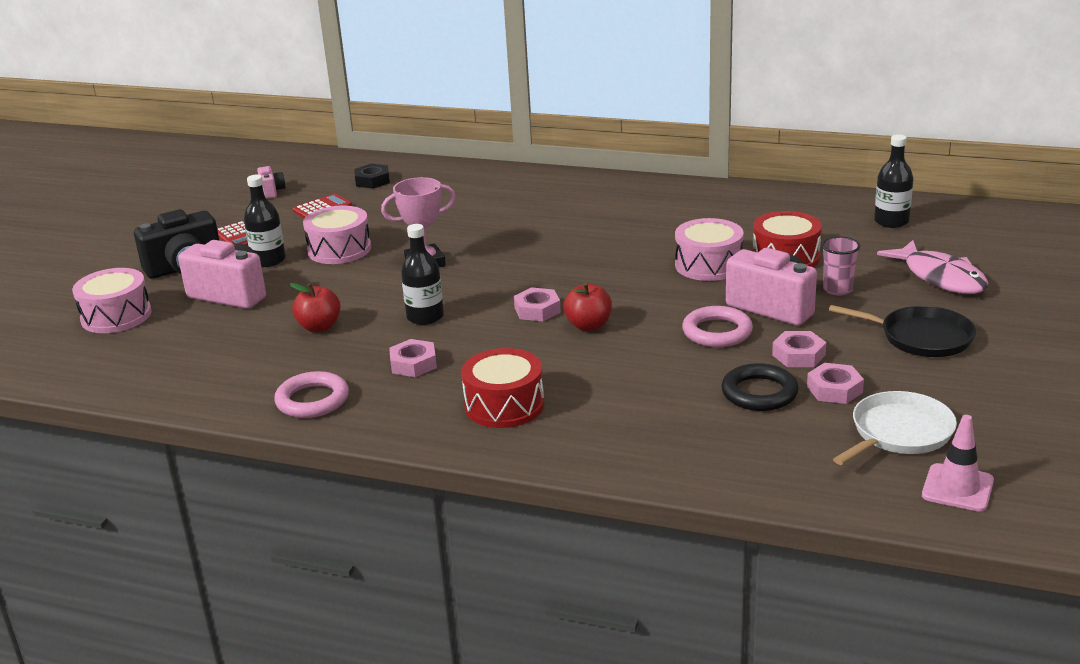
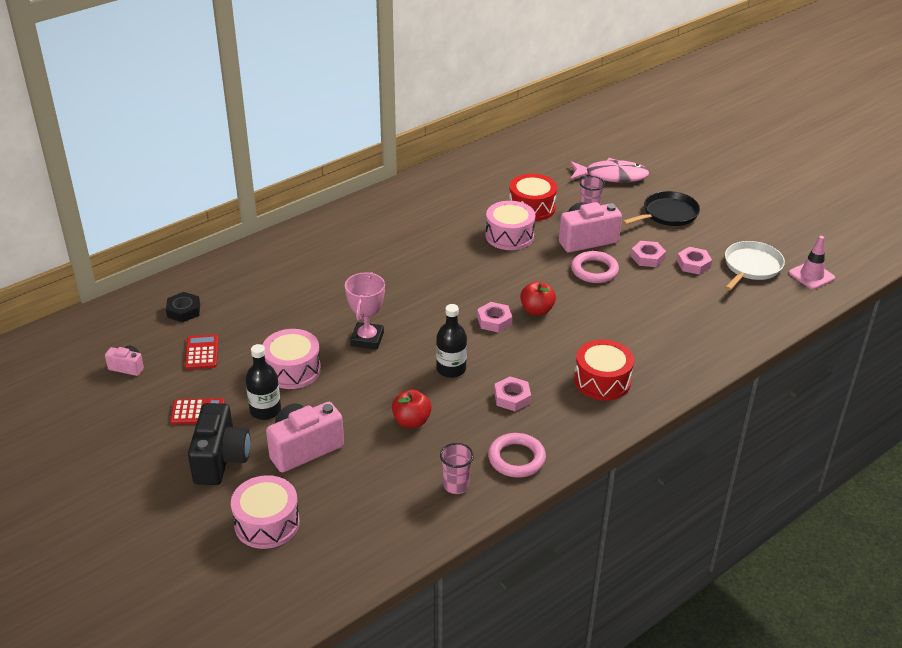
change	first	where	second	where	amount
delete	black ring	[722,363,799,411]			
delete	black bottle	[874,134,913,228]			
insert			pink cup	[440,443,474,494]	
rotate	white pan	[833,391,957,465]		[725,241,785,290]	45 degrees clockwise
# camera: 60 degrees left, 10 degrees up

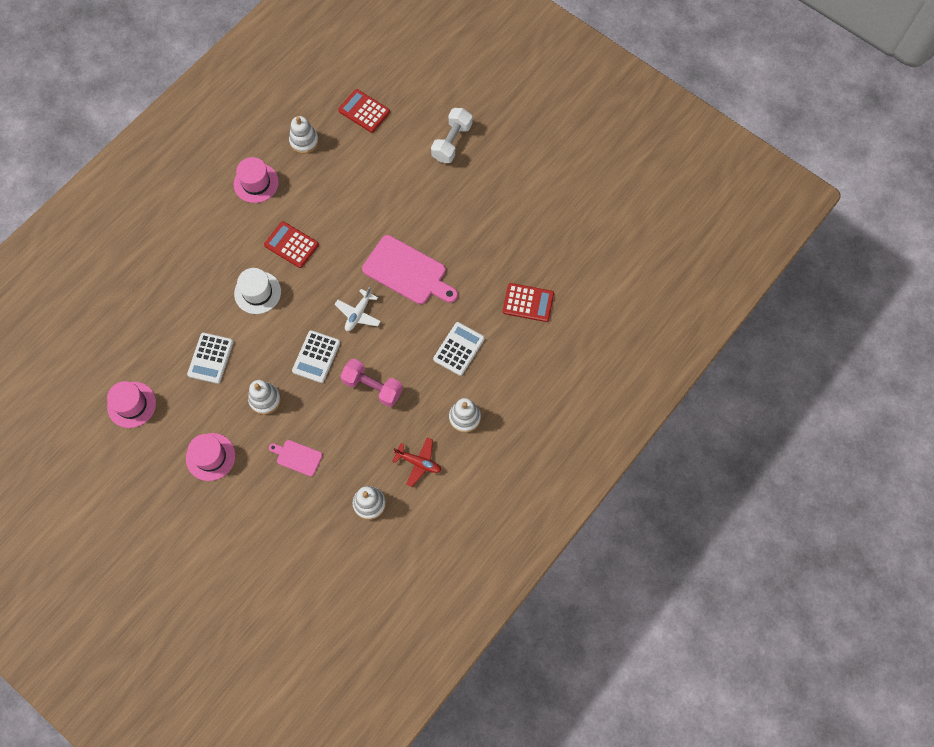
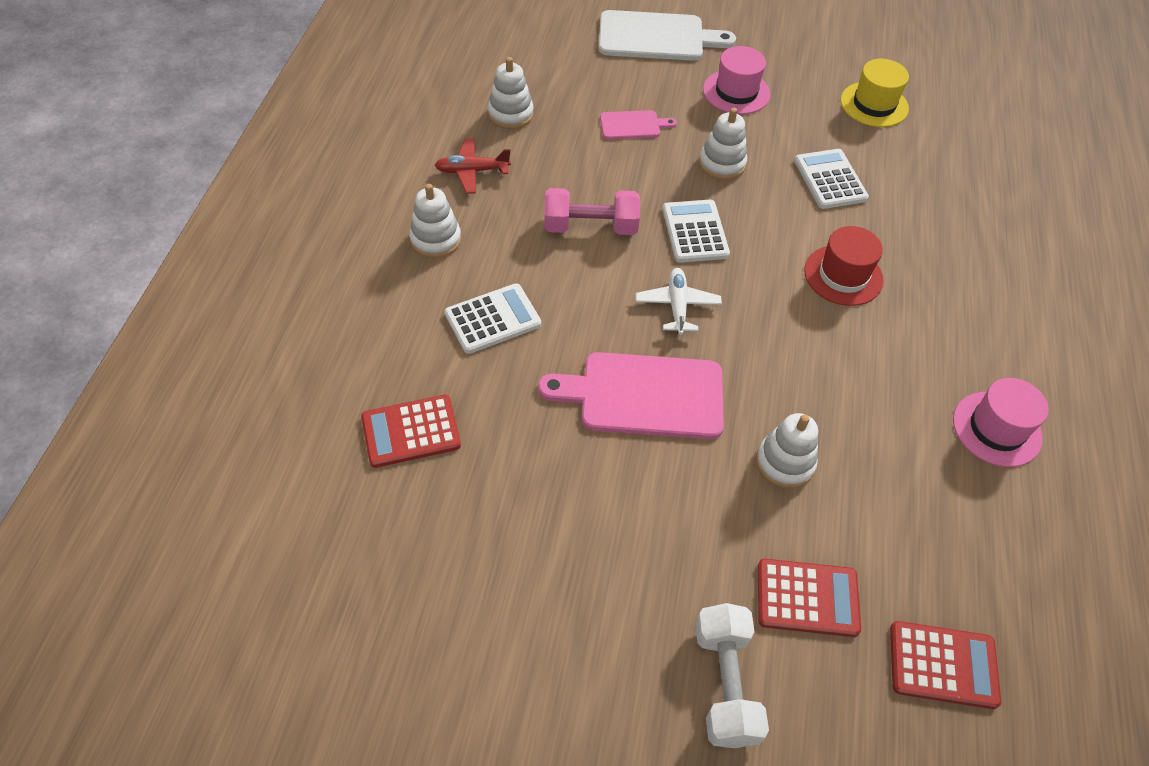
change	first	where	second	where	amount
insert			white cutting board	[599,10,736,61]	
move	red calculator	[264,221,319,268]		[758,559,861,637]	
move	white stacking toy	[289,116,319,154]		[756,413,818,489]	
recolor	pink hat	[107,381,156,428]	yellow hat	[841,59,909,127]	
recolor	white hat	[234,268,281,314]	red hat	[804,226,884,306]	
rotate	white calculator	[433,322,485,376]		[445,283,541,354]	120 degrees counterclockwise
# camera: 150 degrees right, 15 degrees down

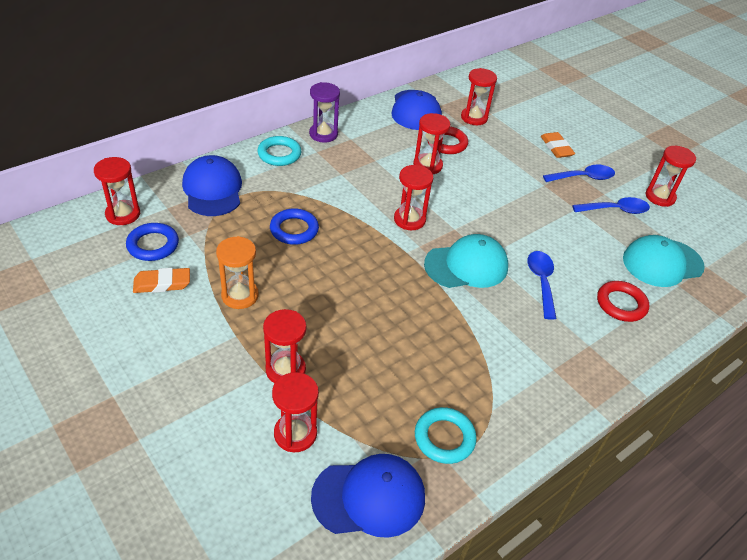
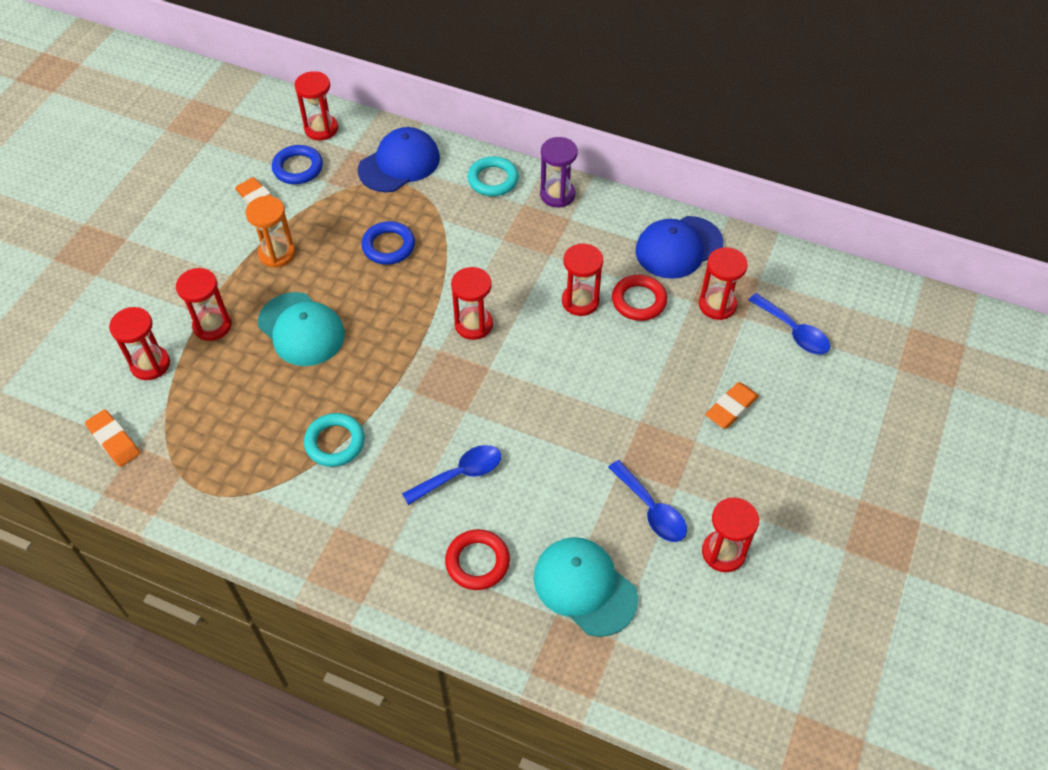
change	first	where	second	where	amount
move	turquoise ring	[415,407,477,464]		[304,413,365,467]	
move	turquoise cap	[424,234,508,288]		[258,292,345,366]	
move	blue spoon	[543,165,615,182]		[749,293,830,355]	
replace	blue cap	[311,454,425,538]	orange eraser	[85,409,140,467]	
# camera: 65 degrees right, 10 degrees up

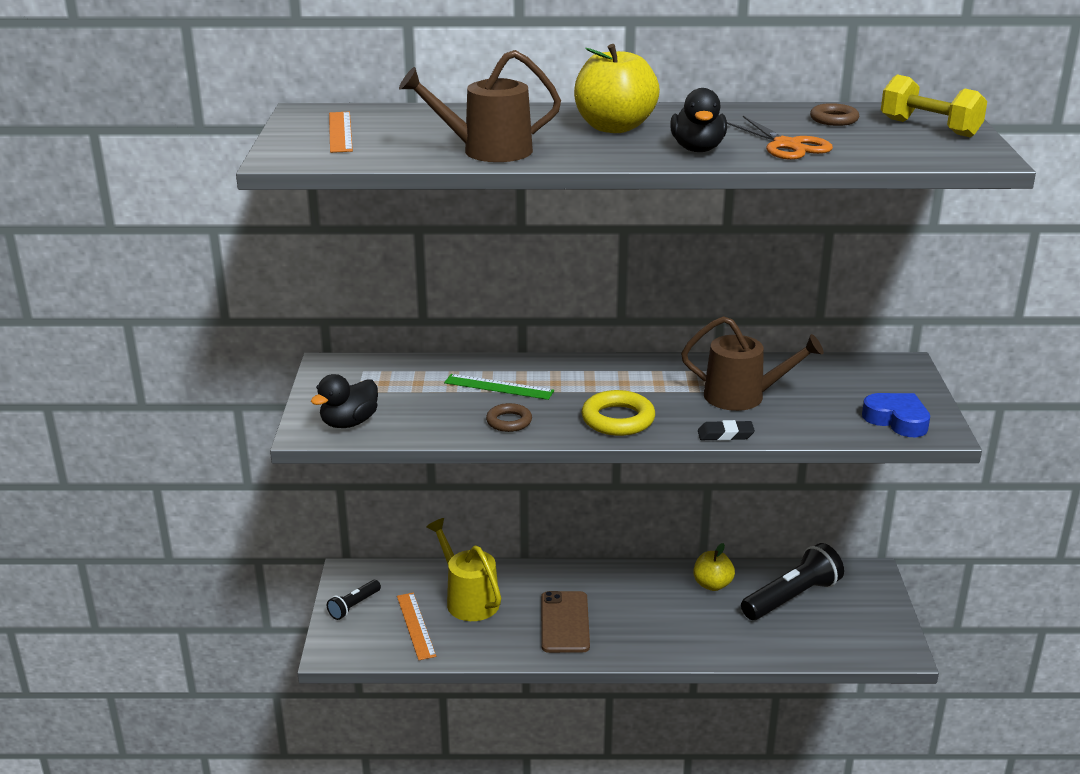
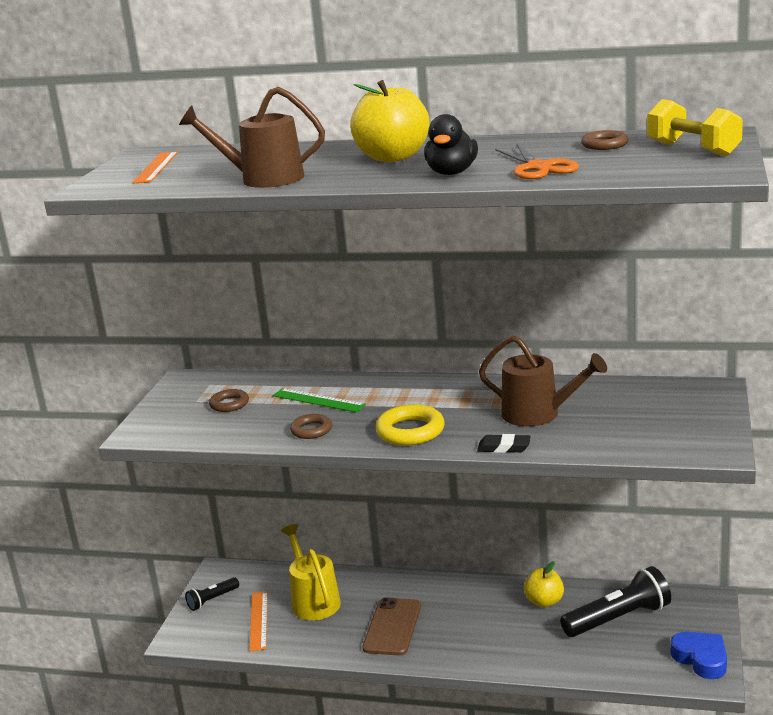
change	first	where	second	where	amount
delete	black duck	[311,374,378,428]			
insert			brown ring	[209,389,249,412]	
move	blue heart	[862,393,930,437]		[670,632,727,679]	
# camera: 15 degrees right, 5 degrees down

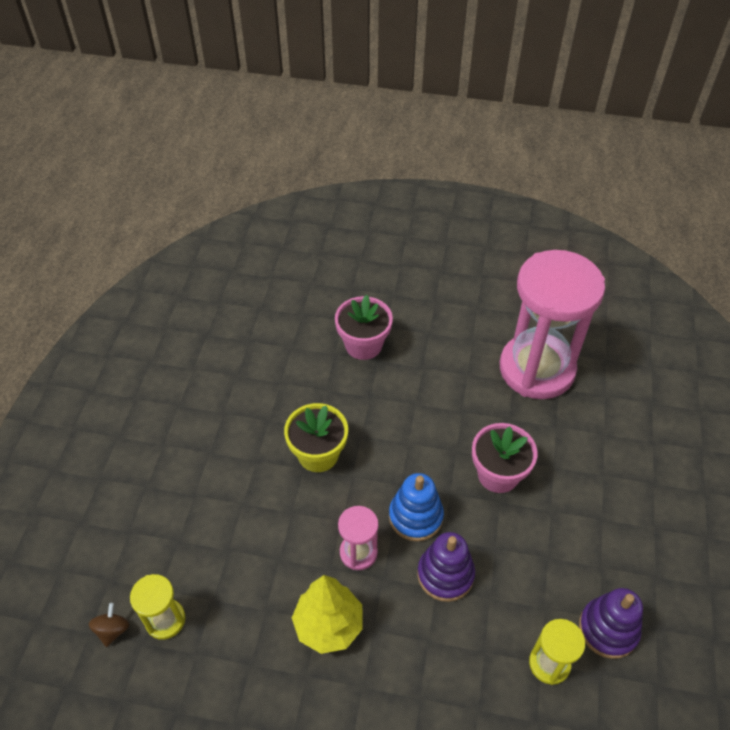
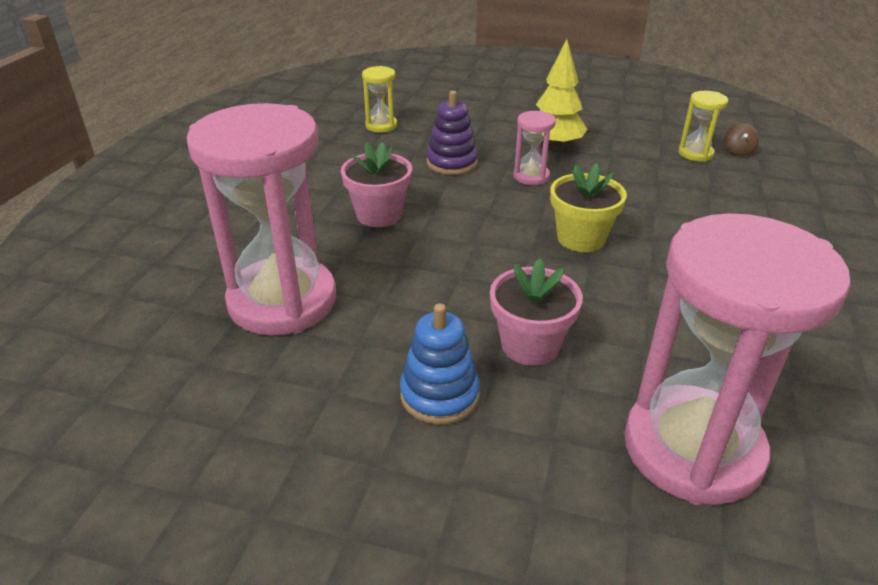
change	first	where	second	where	amount
delete	purple stacking toy	[579,588,643,659]			
insert			pink hourglass	[624,213,851,505]	
move	blue stacking toy	[389,473,444,541]		[400,303,480,425]	
# camera: 175 degrees left, 15 degrees down

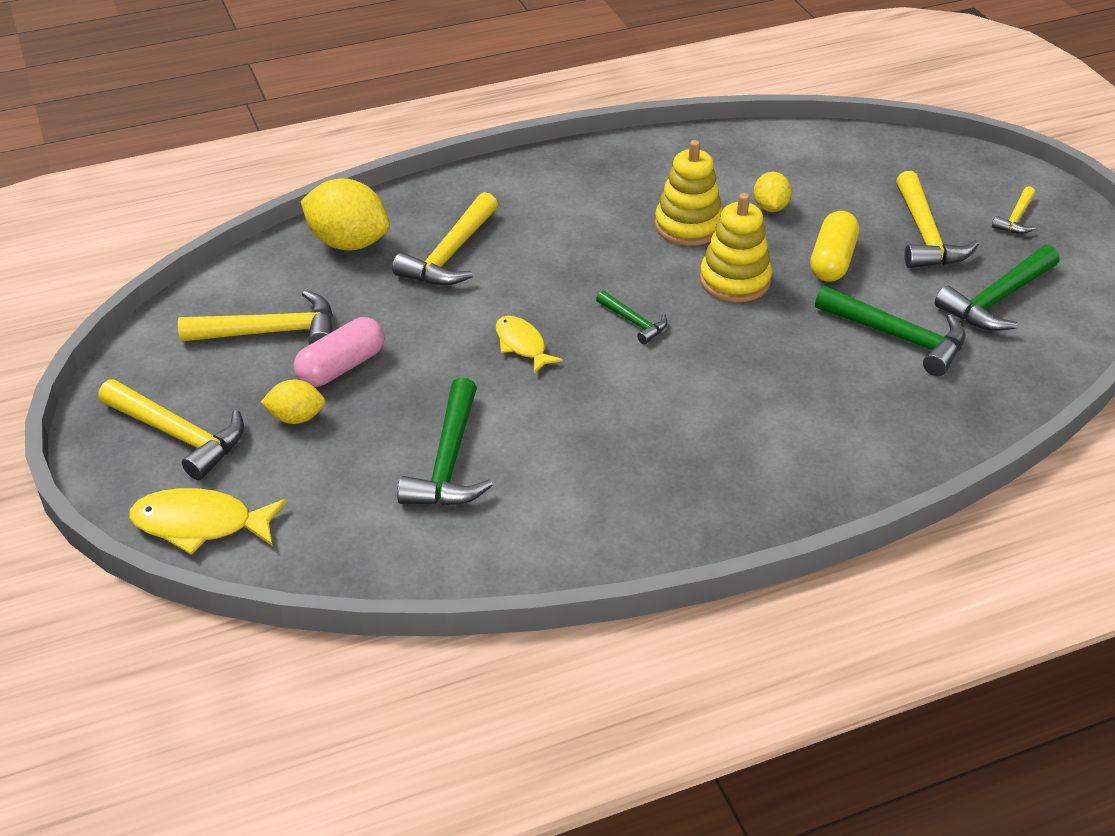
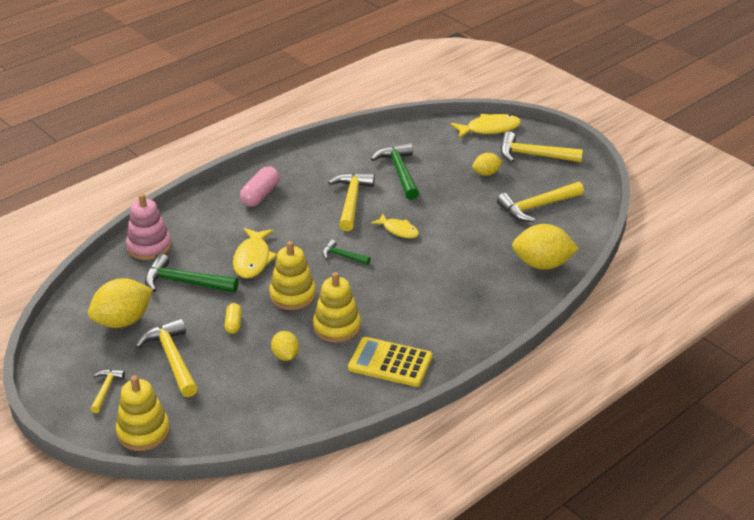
change	first	where	second	where	amount
insert			yellow stacking toy	[116,375,170,451]	
insert			pink stacking toy	[126,194,171,260]	
insert			yellow fish	[233,228,277,279]	
insert			yellow calculator	[348,337,433,387]	
move	pink capsule	[294,317,385,387]		[240,166,280,207]	
move	yellow hammer	[392,192,498,286]		[328,172,375,231]	
replace	green hammer	[935,245,1060,331]	yellow lemon	[88,278,153,328]	
resize	yellow capsule	[810,211,859,282]		[225,303,242,334]	x0.60
# camera: 160 degrees right, 5 degrees down

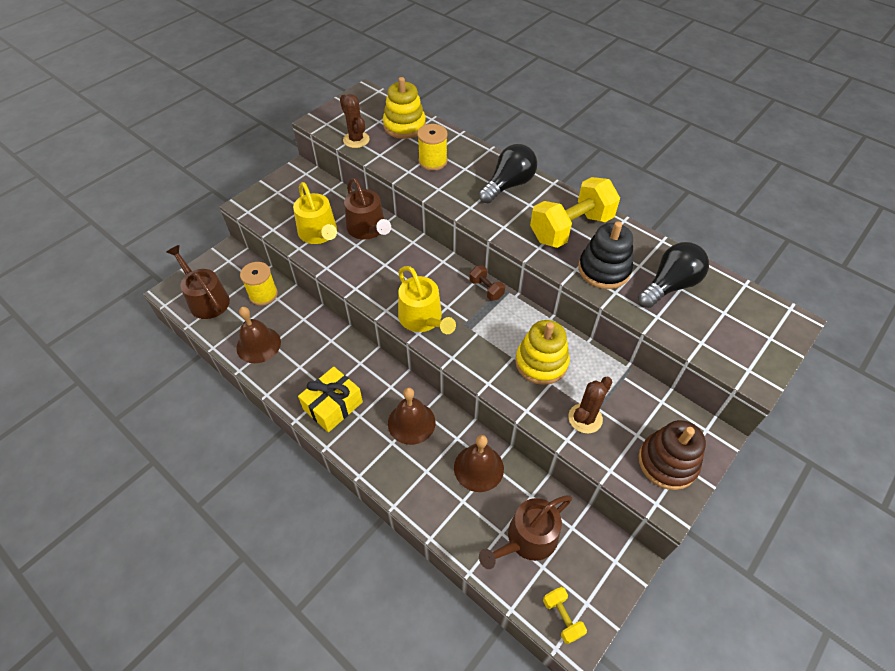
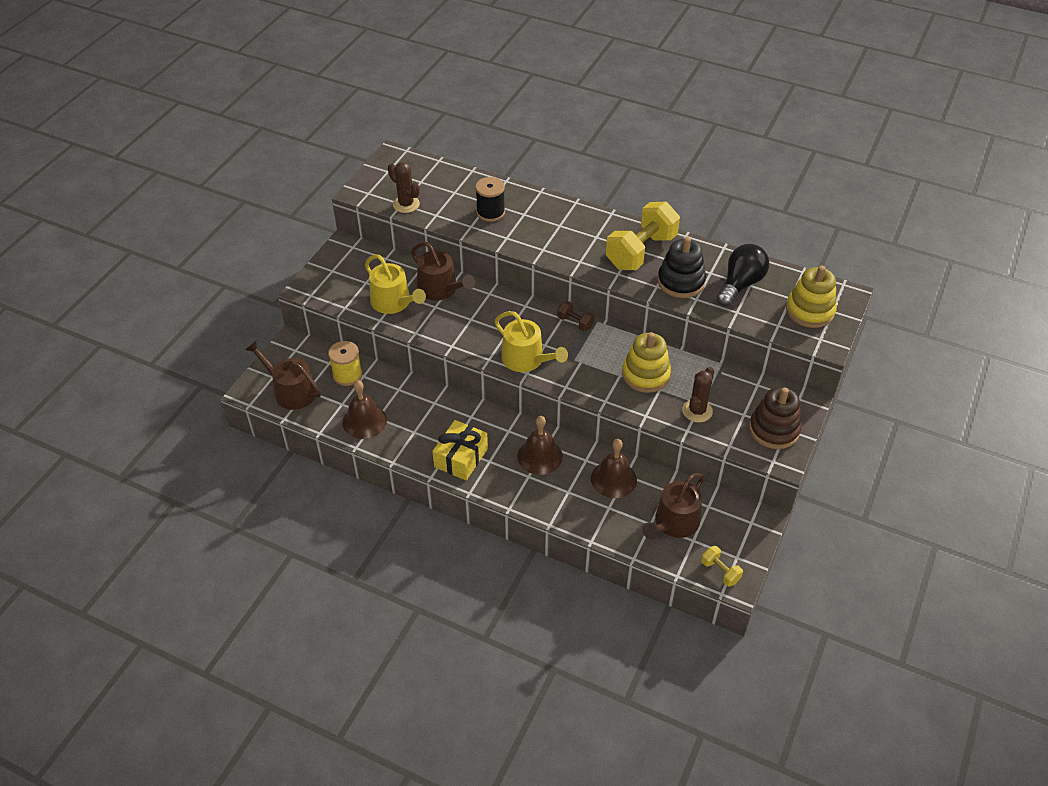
change	first	where	second	where	amount
delete	black light bulb	[479,144,537,204]			
move	yellow stacking toy	[383,77,426,139]		[786,266,837,328]	
recolor	yellow spool	[417,124,448,171]	black spool	[475,177,505,222]	
# camera: 15 degrees left, 5 degrees down

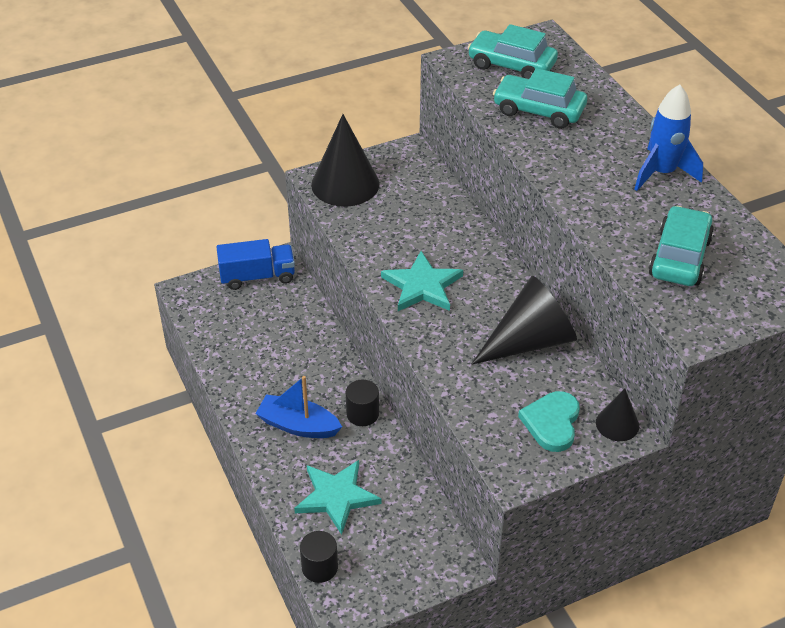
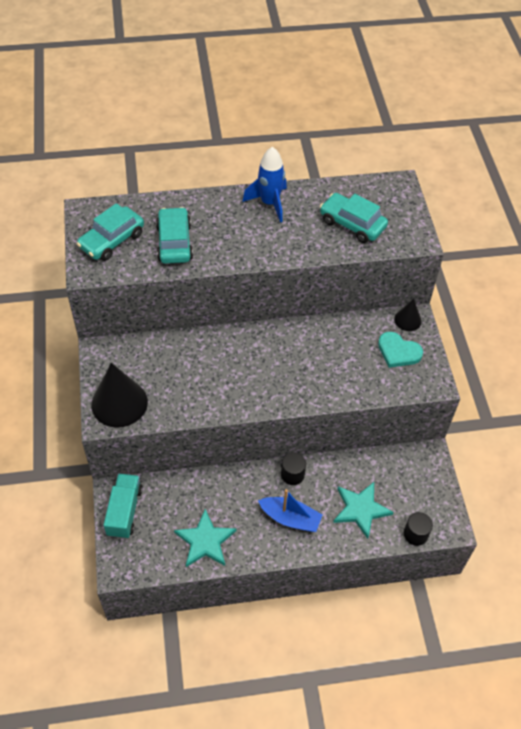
change	first	where	second	where	amount
delete	black cone	[472,276,577,365]			
move	turquoise star	[381,251,463,311]		[174,509,236,567]	
recolor	blue truck	[216,239,295,290]	turquoise truck	[104,474,143,539]	
rotate	blue boat	[255,376,342,438]		[258,489,323,532]	105 degrees counterclockwise
rotate	turquoise car	[493,68,587,129]		[156,207,193,264]	135 degrees clockwise
# camera: 75 degrees left, 10 degrees up

